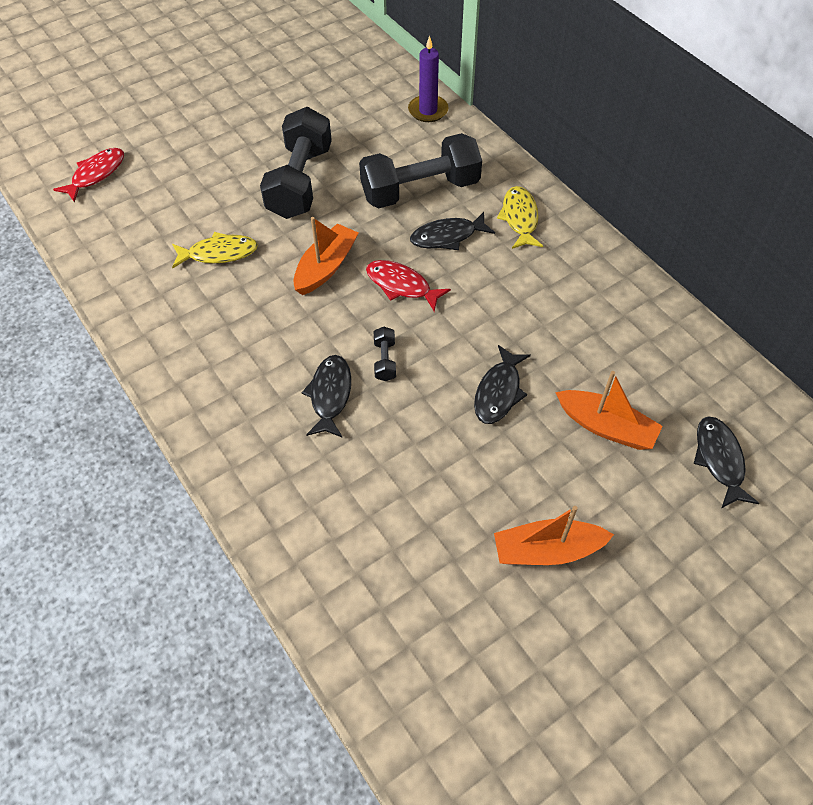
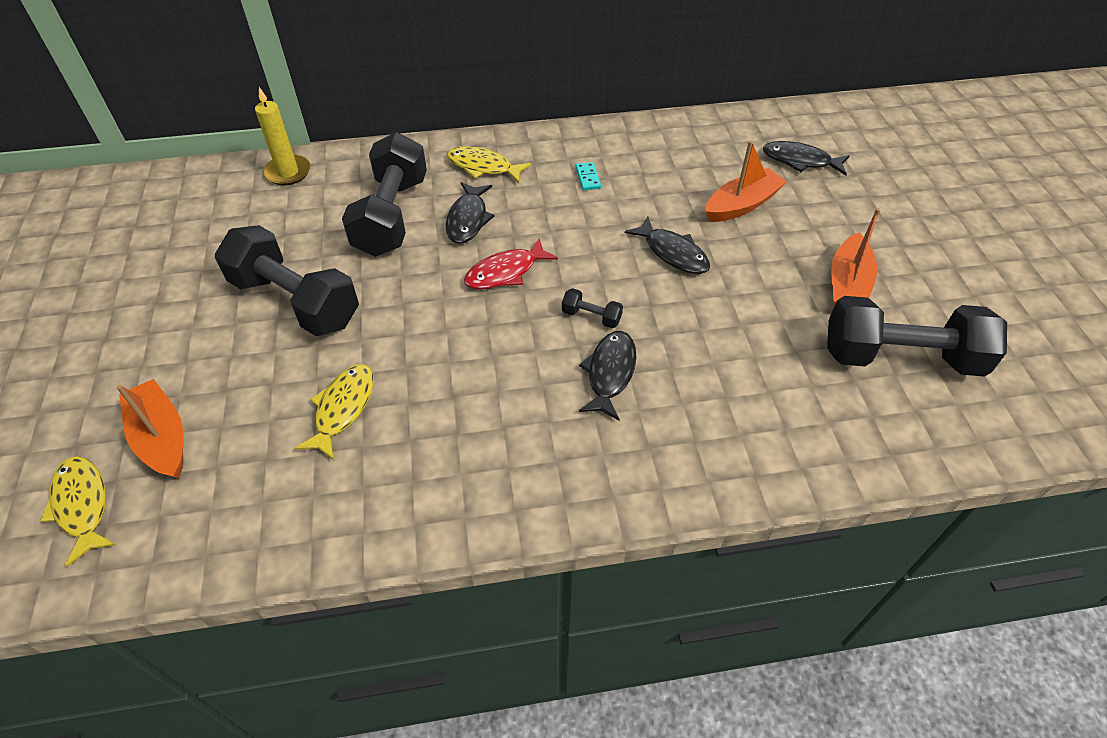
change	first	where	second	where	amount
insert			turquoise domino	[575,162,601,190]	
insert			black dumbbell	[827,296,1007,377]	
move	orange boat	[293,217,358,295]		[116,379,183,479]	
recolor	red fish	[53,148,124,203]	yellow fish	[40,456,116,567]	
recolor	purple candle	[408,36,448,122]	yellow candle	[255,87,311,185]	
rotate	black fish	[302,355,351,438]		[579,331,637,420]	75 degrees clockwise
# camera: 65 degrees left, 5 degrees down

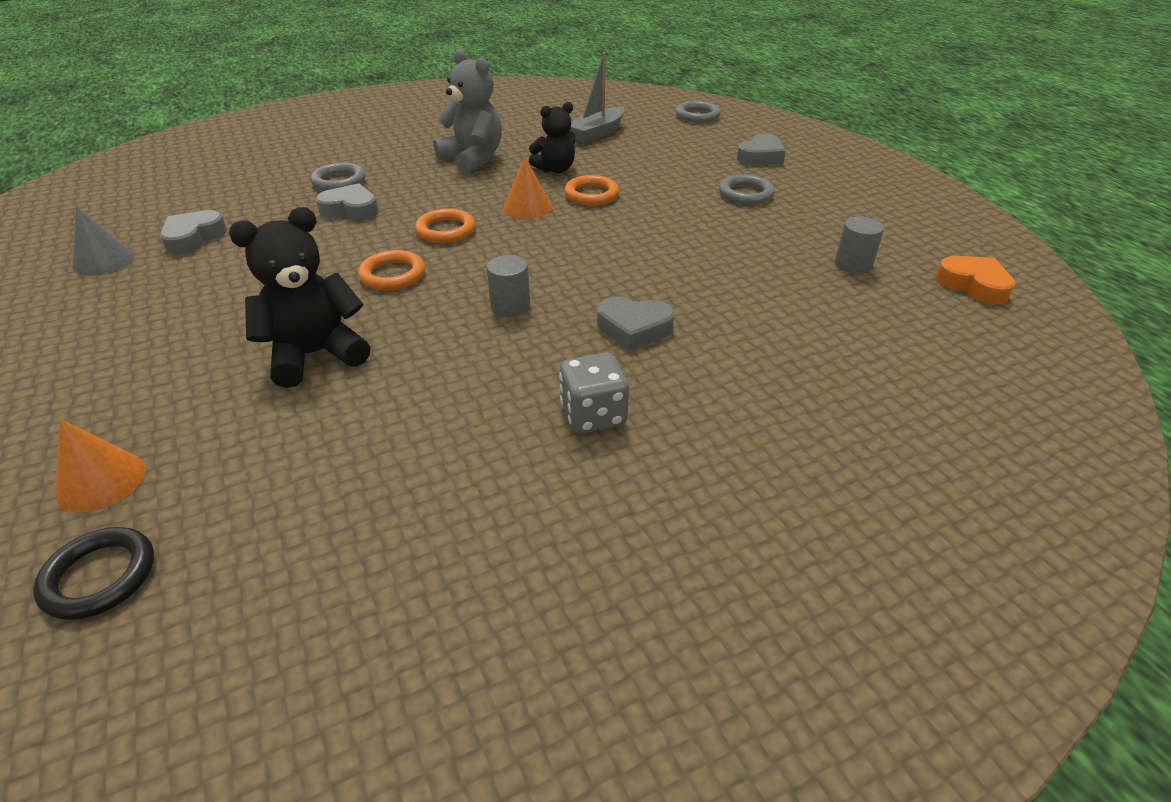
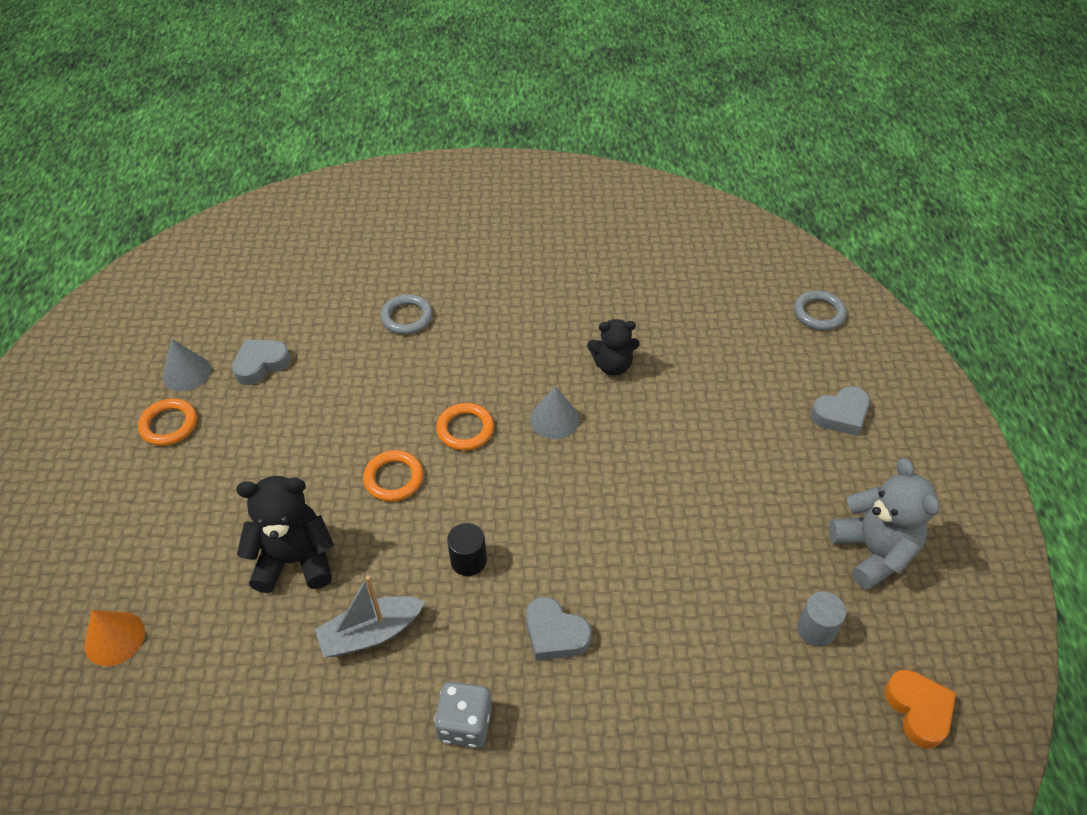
change	first	where	second	where	amount
delete	black ring	[33,527,154,620]			
delete	grey heart	[316,183,379,221]			
delete	grey ring	[719,174,775,205]			
move	grey teddy bear	[433,50,502,173]		[829,458,940,590]	
move	orange ring	[564,175,619,205]		[138,398,197,446]	
move	grey boat	[569,52,625,143]		[315,576,425,657]	
recolor	grey cylinder	[486,255,530,317]	black cylinder	[447,523,487,576]	
recolor	orange cone	[503,157,552,219]	grey cone	[530,386,579,439]	
# camera: 25 degrees right, 10 degrees up

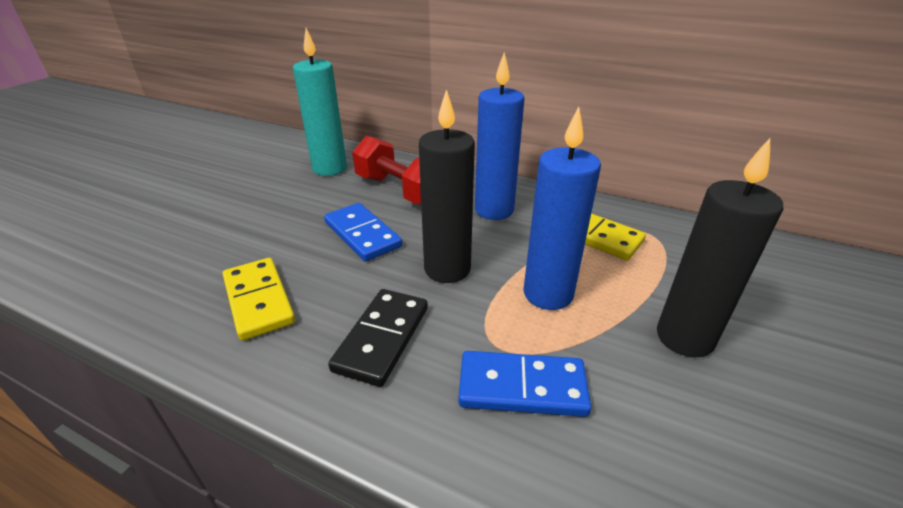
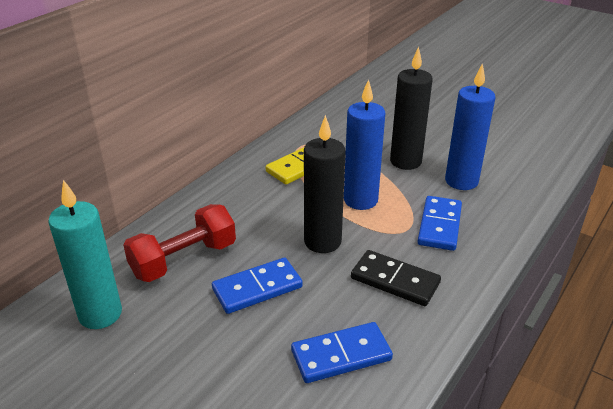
change	first	where	second	where	amount
move	blue candle	[475,52,525,220]		[445,63,495,190]	
recolor	yellow domino	[223,258,295,341]	blue domino	[291,322,393,383]	
# camera: 80 degrees left, 0 degrees up

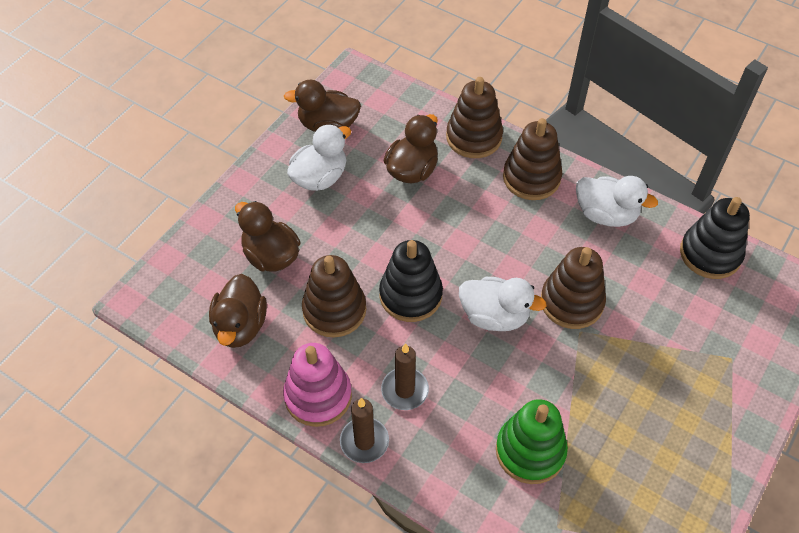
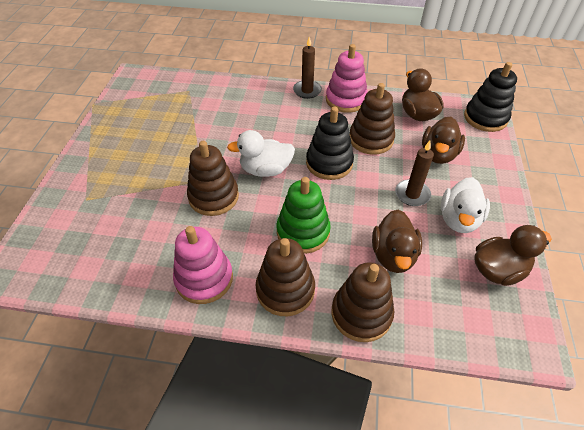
change	first	where	second	where	amount
move	brown candle	[381,343,429,410]		[395,141,434,206]	
move	green stacking toy	[496,399,568,484]		[277,177,331,254]	
move	black stacking toy	[680,197,750,279]		[464,62,517,132]	
replace	white duck	[576,176,658,227]	pink stacking toy	[173,226,233,304]	
rotate	brown duck	[235,201,300,271]		[422,116,465,164]	90 degrees clockwise
# camera: 155 degrees right, 5 degrees down

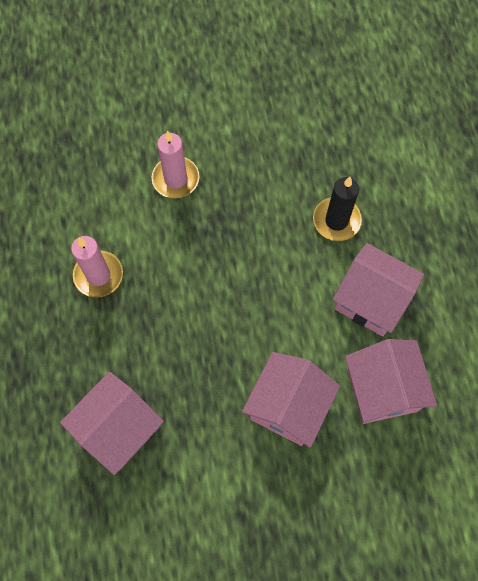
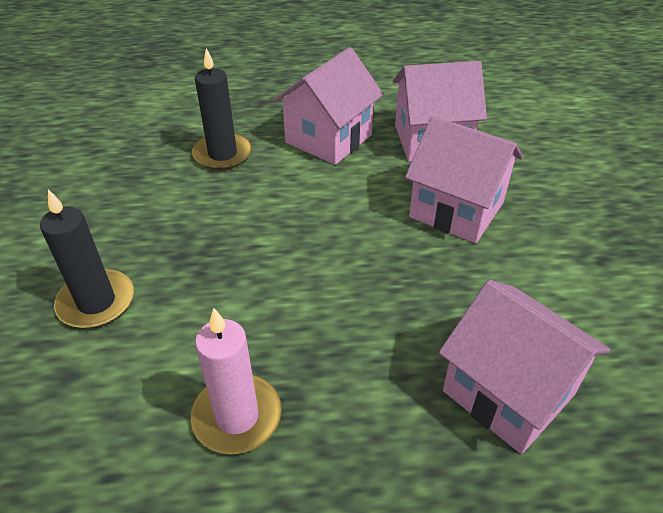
change	first	where	second	where	amount
recolor	pink candle	[151,130,199,199]	black candle	[40,189,134,328]	
# camera: 85 degrees left, 25 degrees down

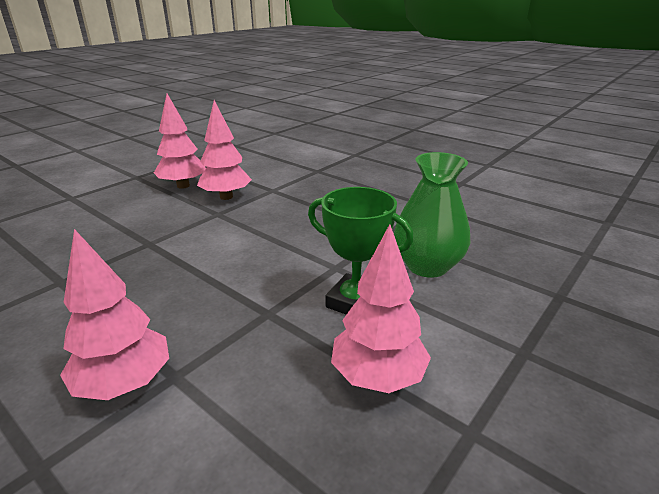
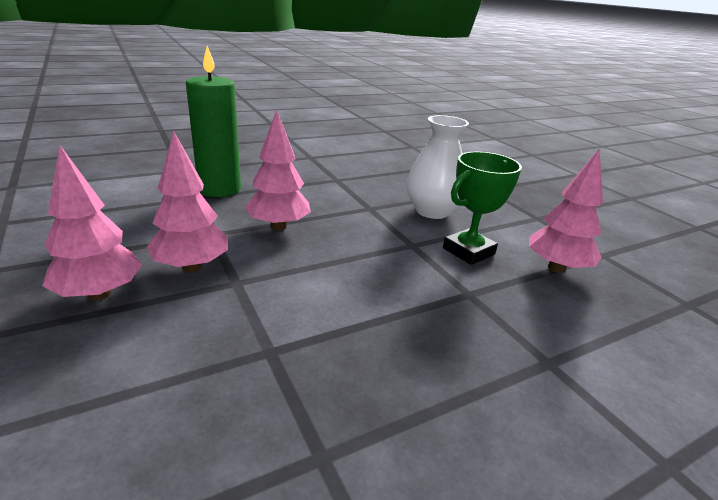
change	first	where	second	where	amount
insert			green candle	[186,46,241,197]	
move	pink tree	[60,229,169,400]		[245,110,311,230]	
recolor	green vase	[394,152,470,278]	white vase	[406,115,469,219]	
# camera: 70 degrees left, 0 degrees up

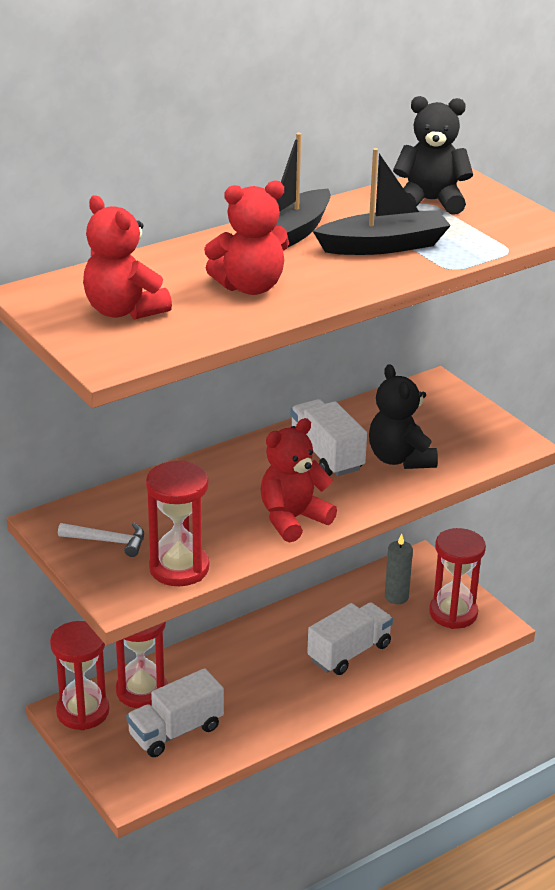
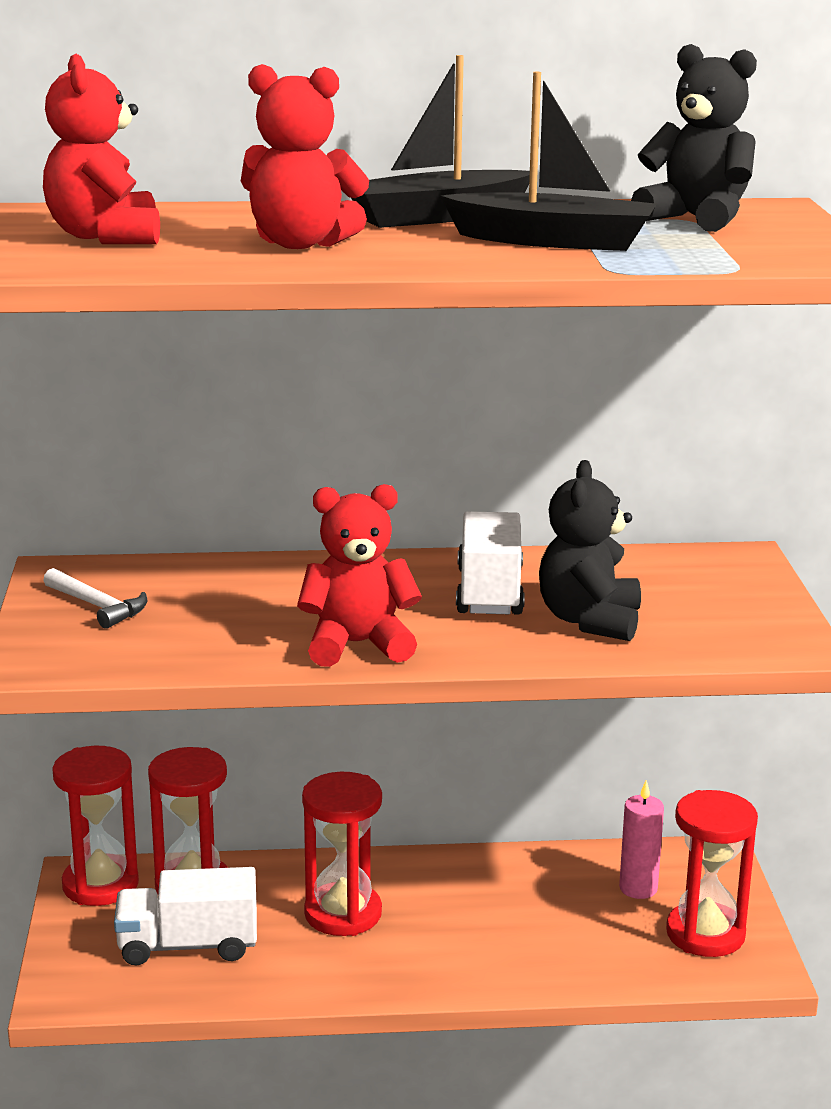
change	first	where	second	where	amount
delete	white truck	[307,602,393,675]			
move	red hourglass	[146,461,209,586]		[302,772,382,936]	
recolor	grey candle	[385,534,413,604]	pink candle	[619,780,664,899]	
# camera: 30 degrees right, 10 degrees down

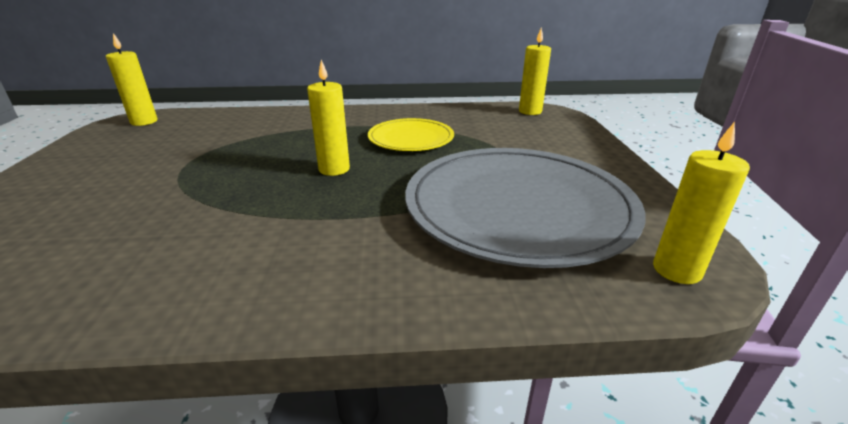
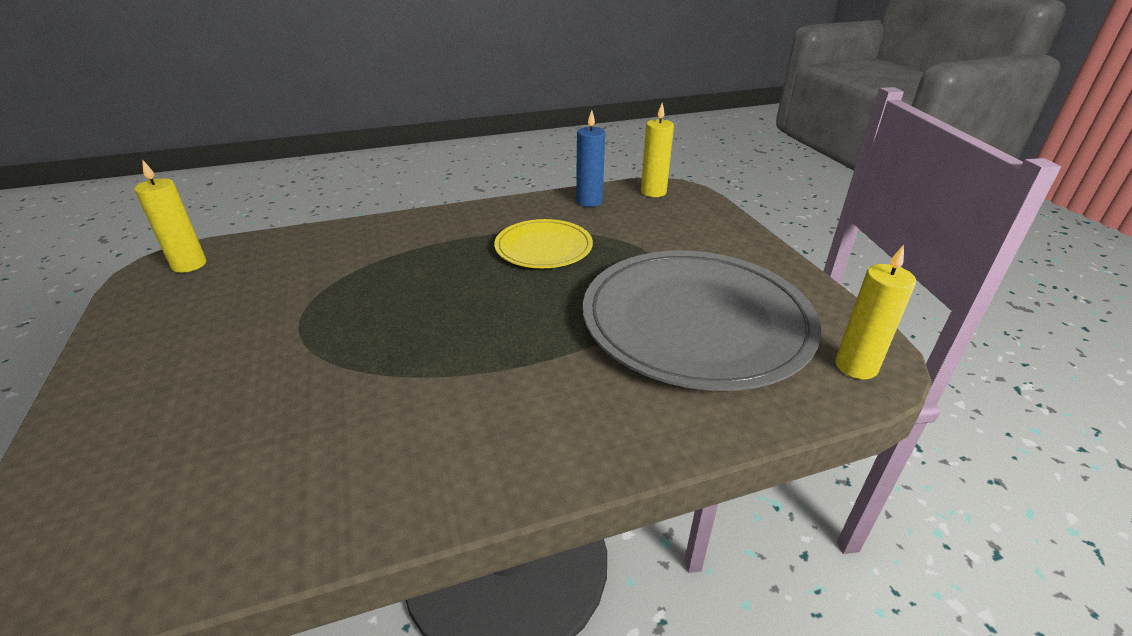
change	first	where	second	where	amount
delete	yellow candle	[307,60,350,176]			
insert			blue candle	[576,110,605,207]	
# camera: 15 degrees left, 5 degrees up

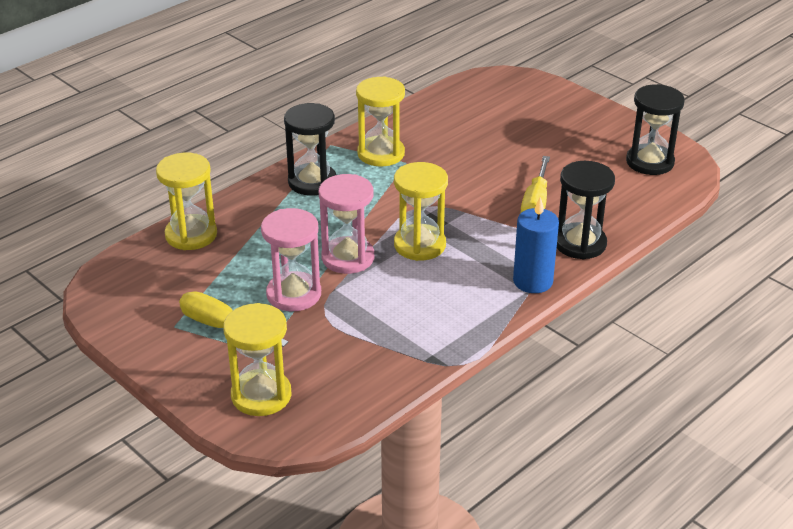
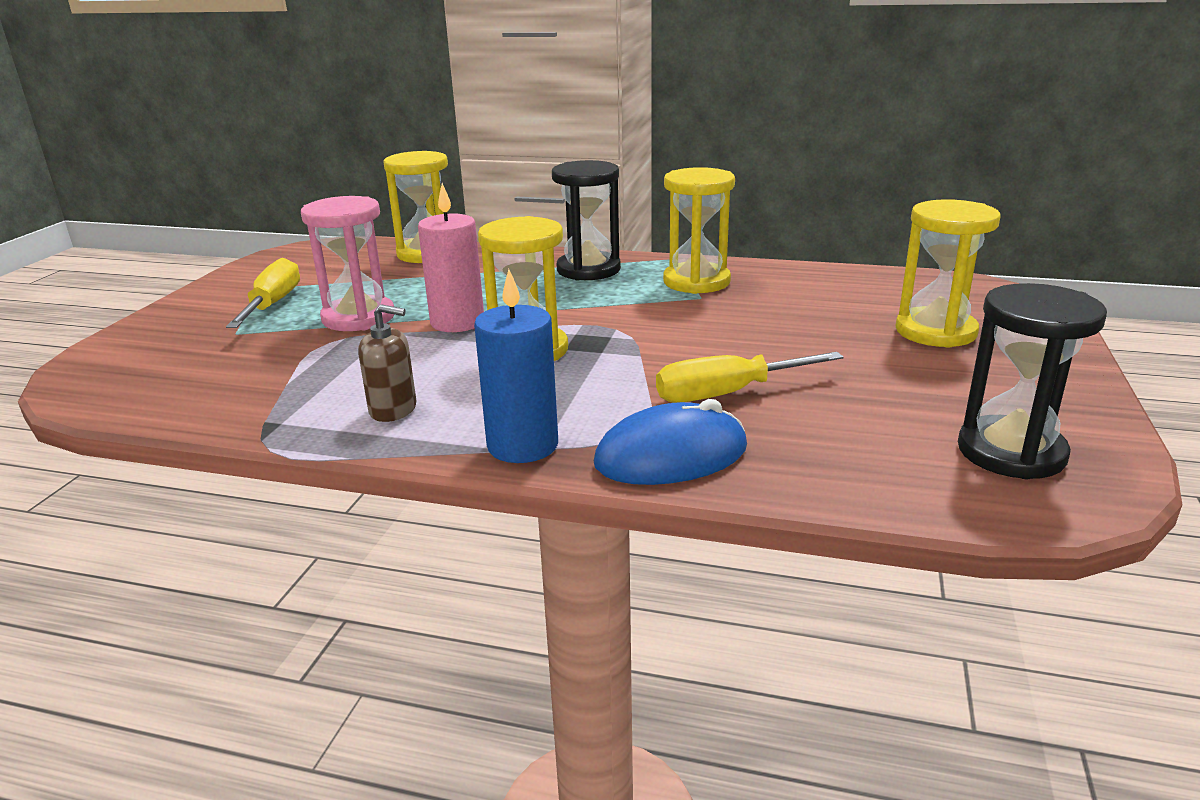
change	first	where	second	where	amount
insert			brown soap dispenser	[358,304,416,422]	
move	yellow hourglass	[223,303,292,416]		[895,199,1001,348]	
replace	pink hourglass	[319,174,374,274]	pink candle	[418,183,484,332]	
replace	black hourglass	[557,161,615,259]	blue mouse	[594,399,747,485]	
# camera: 60 degrees right, 10 degrees down

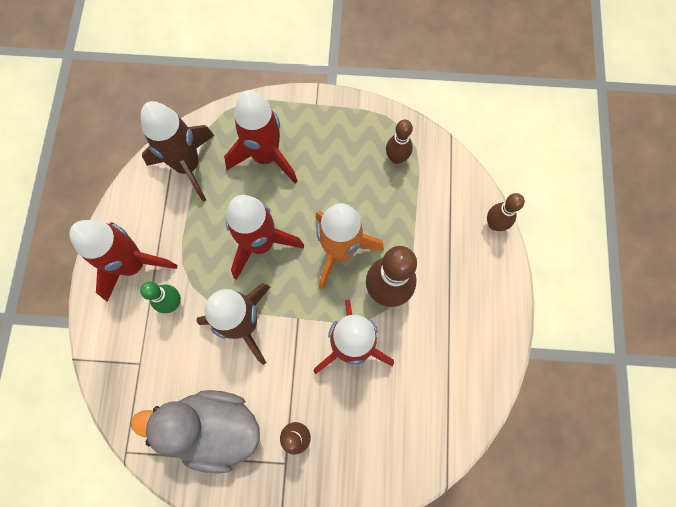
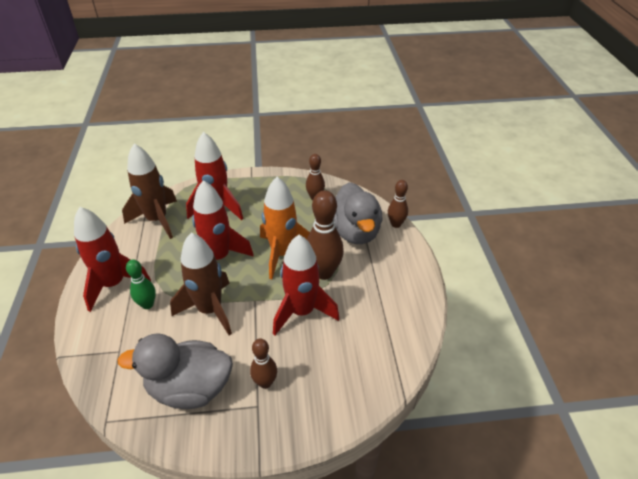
change	first	where	second	where	amount
insert			grey duck	[334,182,382,244]	
# camera: 10 degrees left, 30 degrees down

